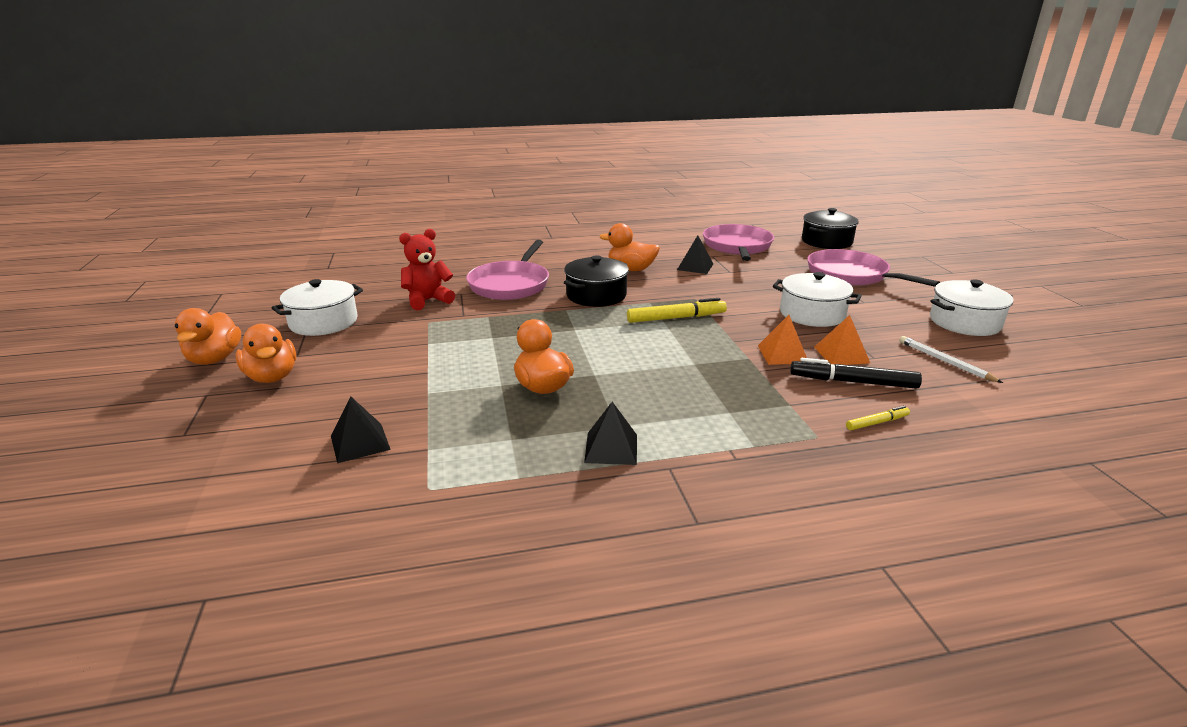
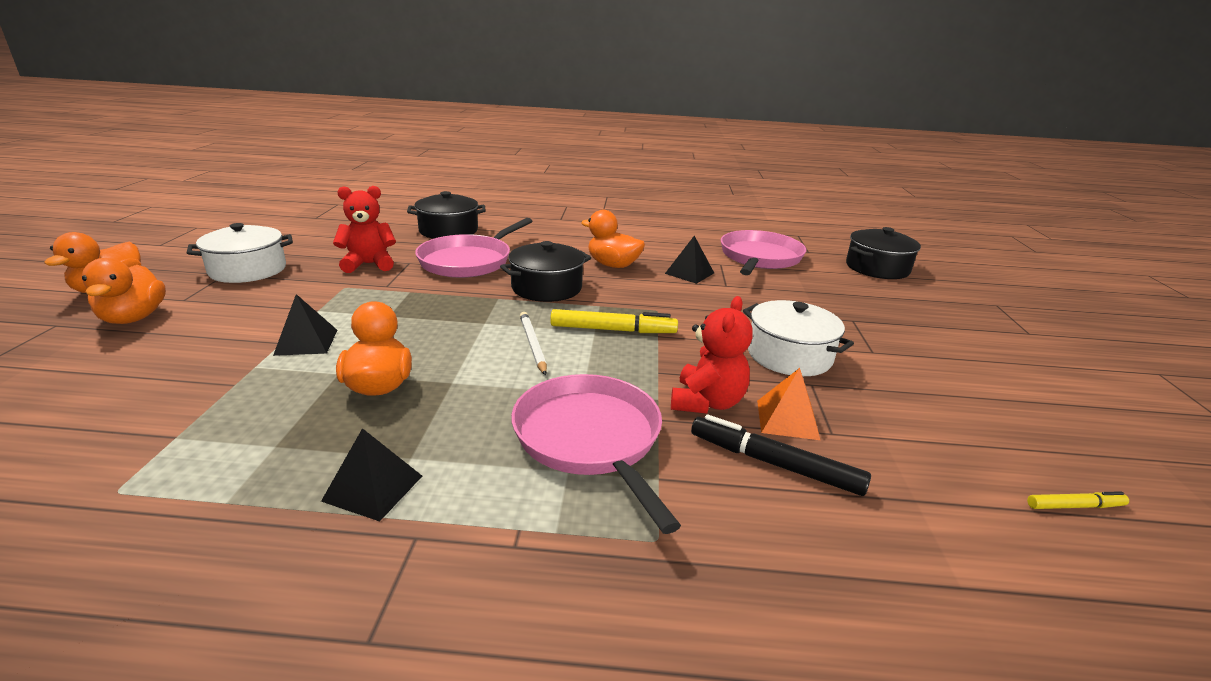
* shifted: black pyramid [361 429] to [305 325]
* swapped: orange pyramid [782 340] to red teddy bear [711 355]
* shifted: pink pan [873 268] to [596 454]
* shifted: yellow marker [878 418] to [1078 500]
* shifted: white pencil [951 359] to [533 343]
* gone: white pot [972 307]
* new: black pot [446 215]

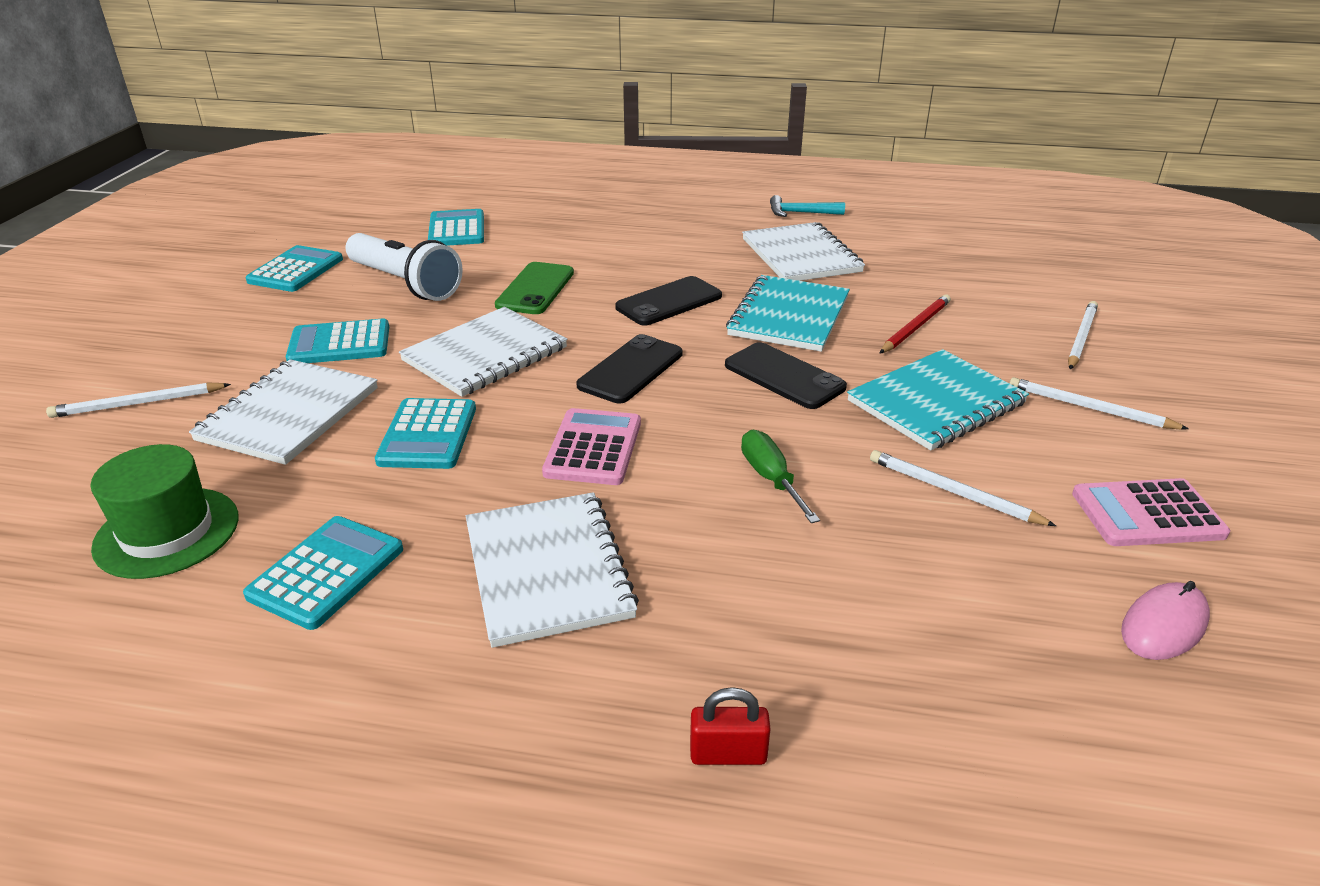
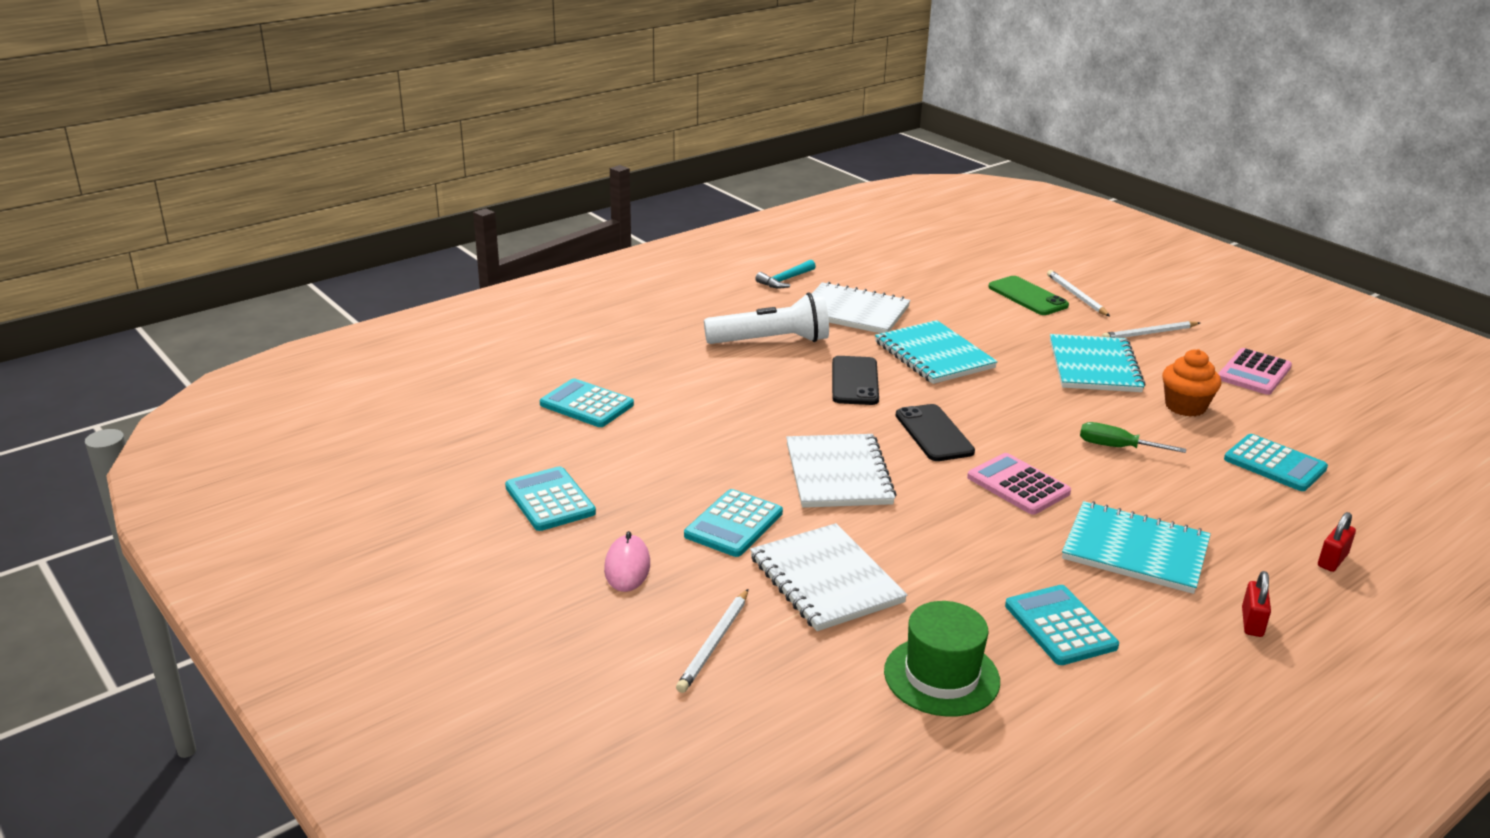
* shifted: white flashlight [404 267] to [766 318]
* shifted: turquoise calculator [425 433] to [1276 462]
* repainted: white notebook [552 570] to turquoise notebook [1136 547]
* shifted: green phone [534 288] to [1028 295]
* gone: black phone [786 375]
* swapped: white pencil [963 488] to orange cupcake [1191 383]
* gone: red pencil [915 324]
* shifted: pink mouse [1165 620] to [627 561]
* new: red padlock [1256 604]

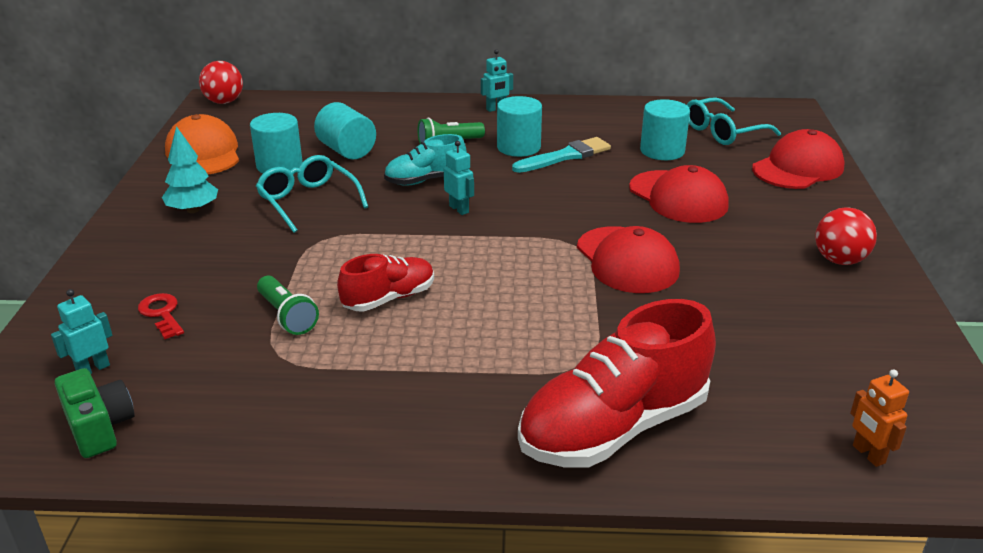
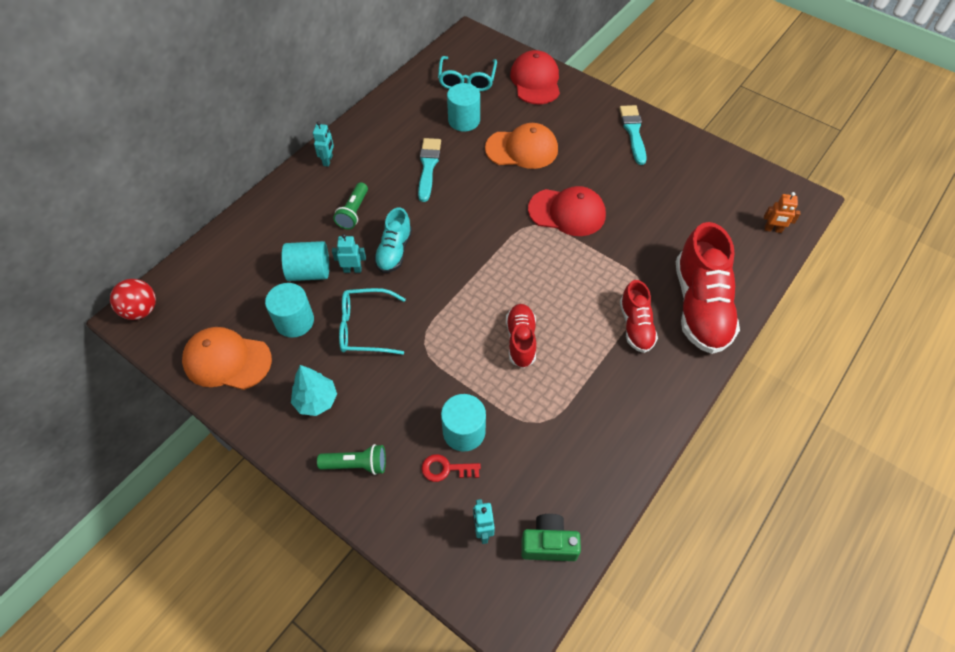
* shifted: green flashlight [288 305] to [351 459]
* shifted: turquoise robot [459 178] to [349 253]
* shifted: turquoise cylinder [519 126] to [463 422]
* repainted: red cap [679 194] to orange cap [521 146]
* swapped: red ball [846 236] to turquoise brush [633 135]
* new: red shoe [639 316]

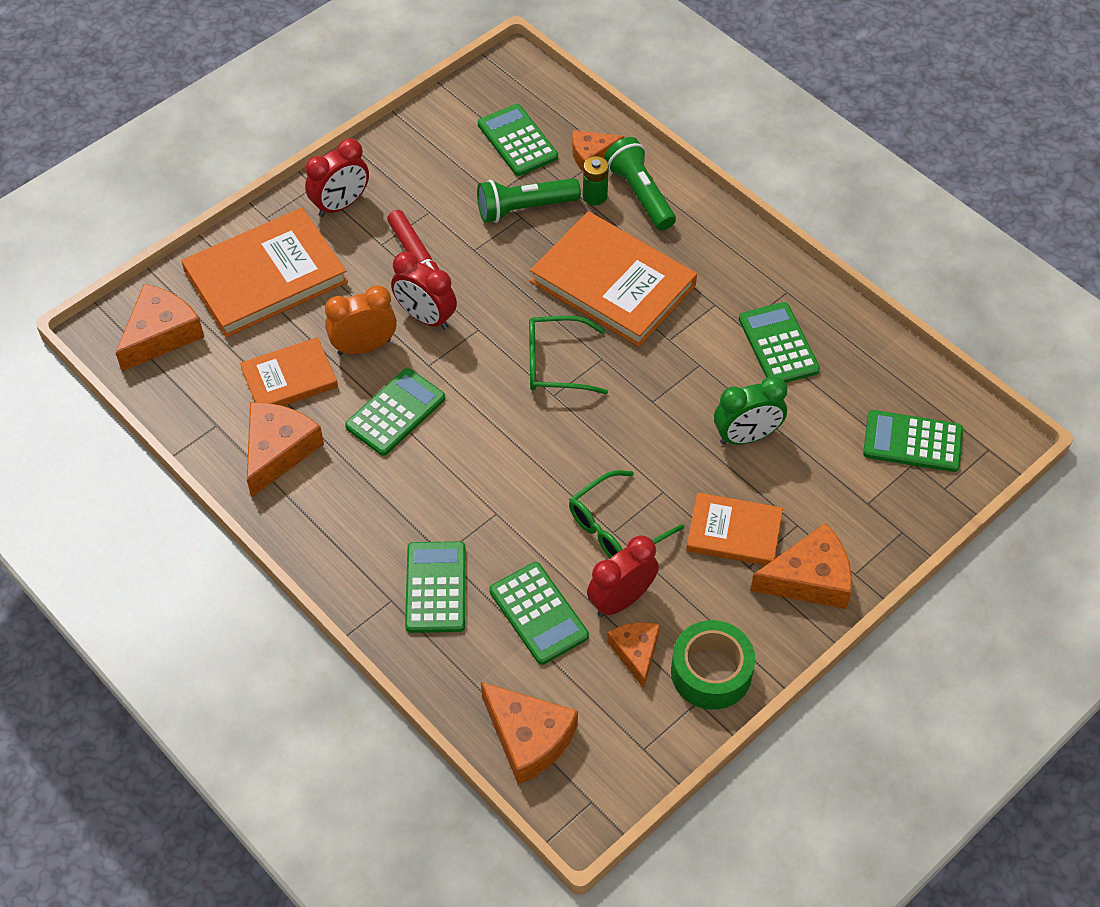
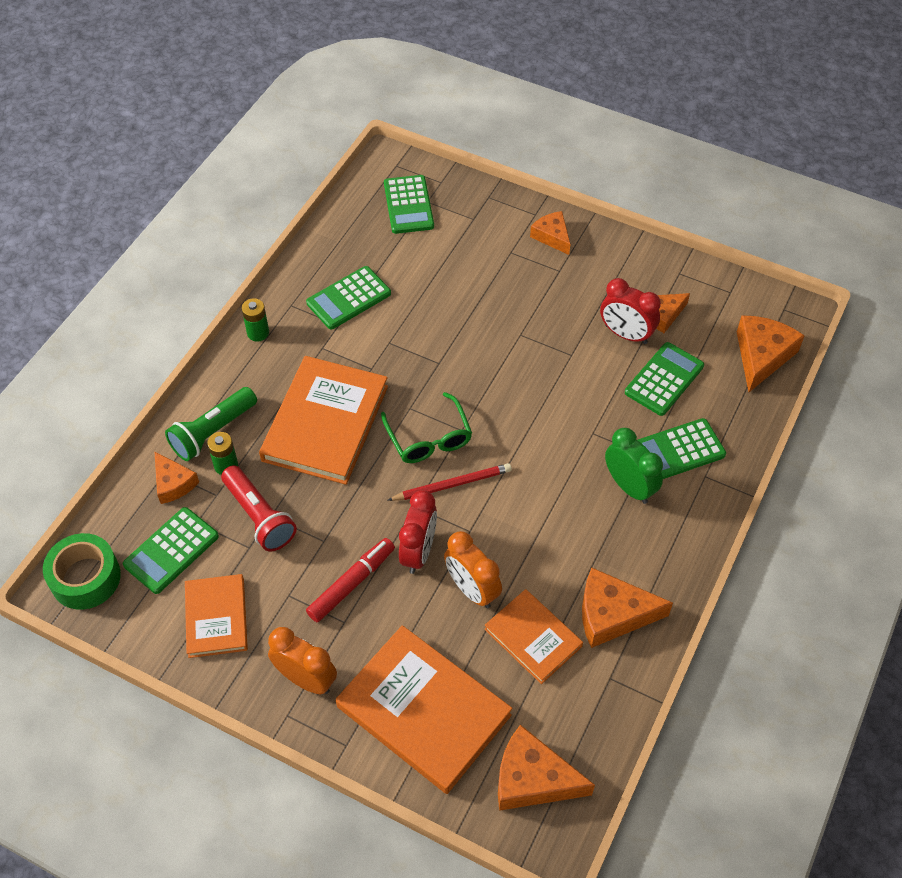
* repainted: red clock [337 177] to orange clock [302 660]
* gone: green calculator [395 412]
* repainted: green flashlight [529 200] to red flashlight [259 508]
* gone: green glasses [626 514]
* shifted: green tape [713 665] to [82 571]
* shifted: orange book [734 529] to [216 616]
* shifted: green clock [750 410] to [634 466]
* scaled: orange cheese [801 566] = [550 233] x0.63
* new: green battery [255 319]
* new: red pencil [450 482]

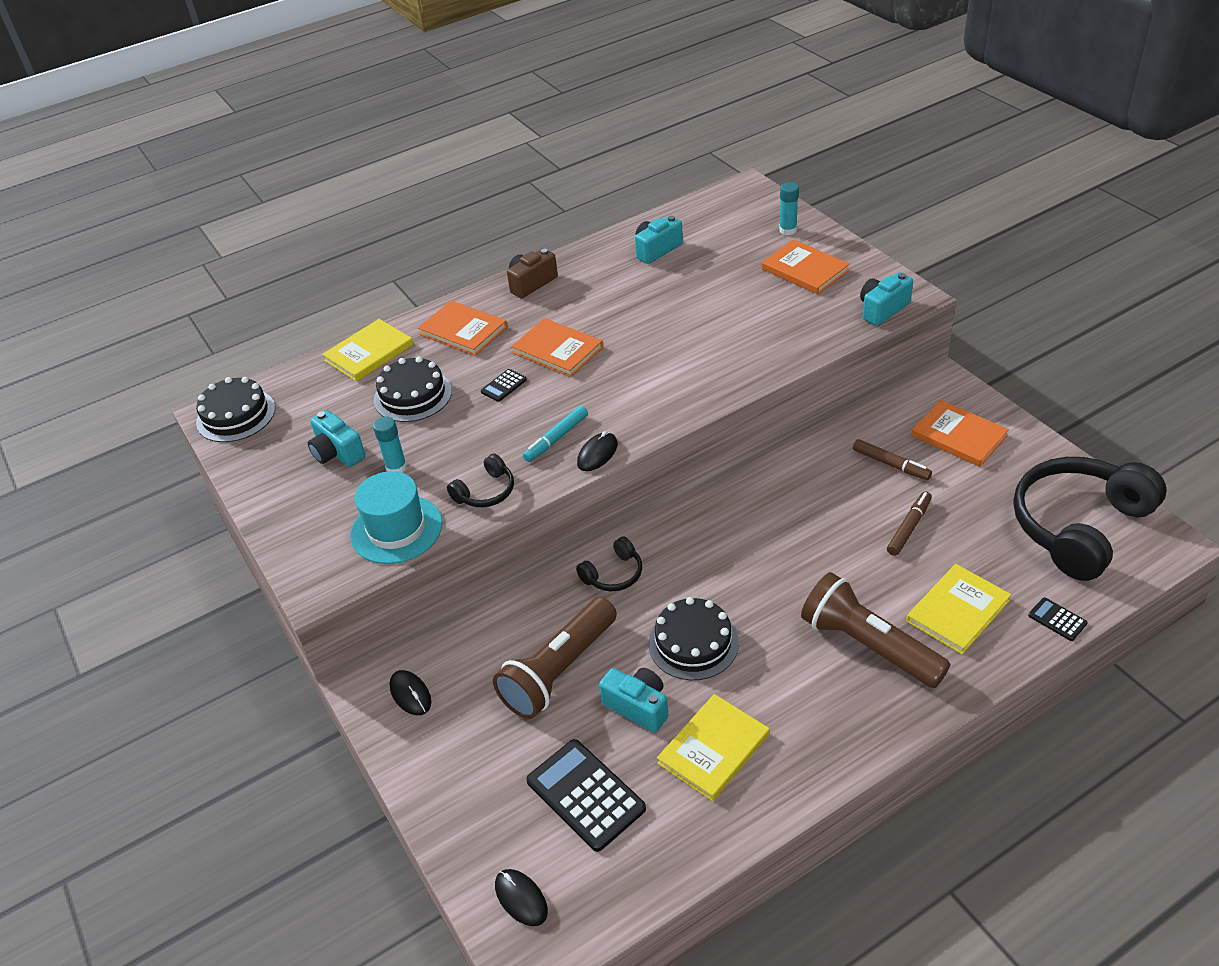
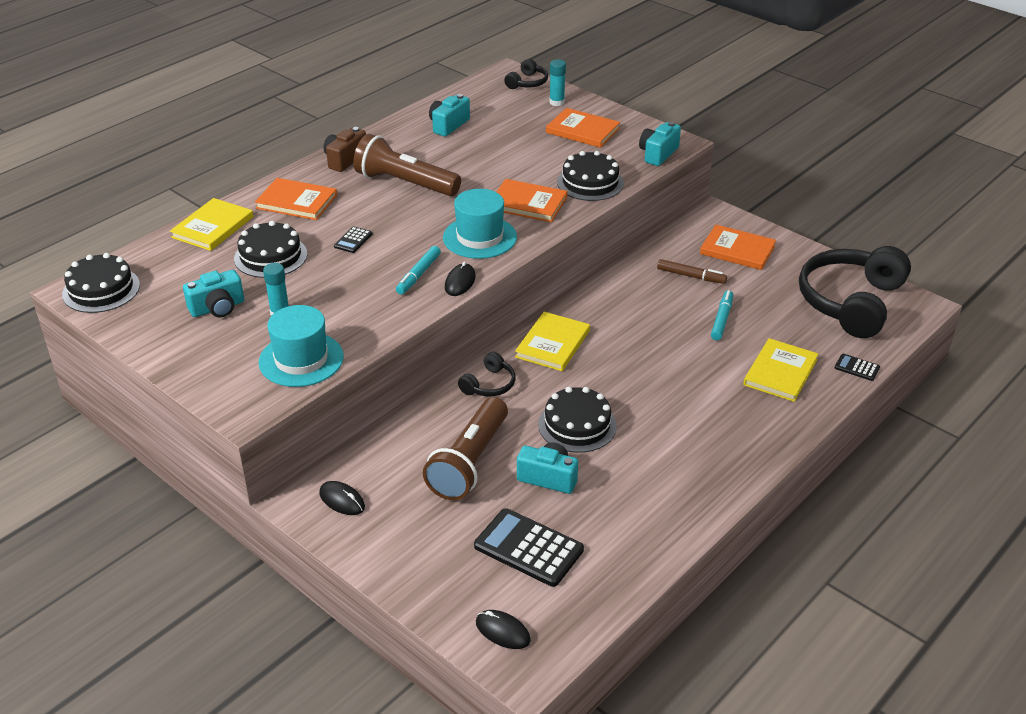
* rotated: turquoise camera [337 438] = [213 293] 60 degrees counterclockwise
* shifted: black headphones [480 480] to [526 74]
* shifted: orange book [557 347] to [531 200]
* shifted: yellow book [713 747] to [552 341]
* shifted: brown flashlight [876 630] to [407 165]
* repainted: brown marker [909 523] to turquoise marker [722 315]
* new: turquoise hat [480 224]
* new: black cake [590 176]

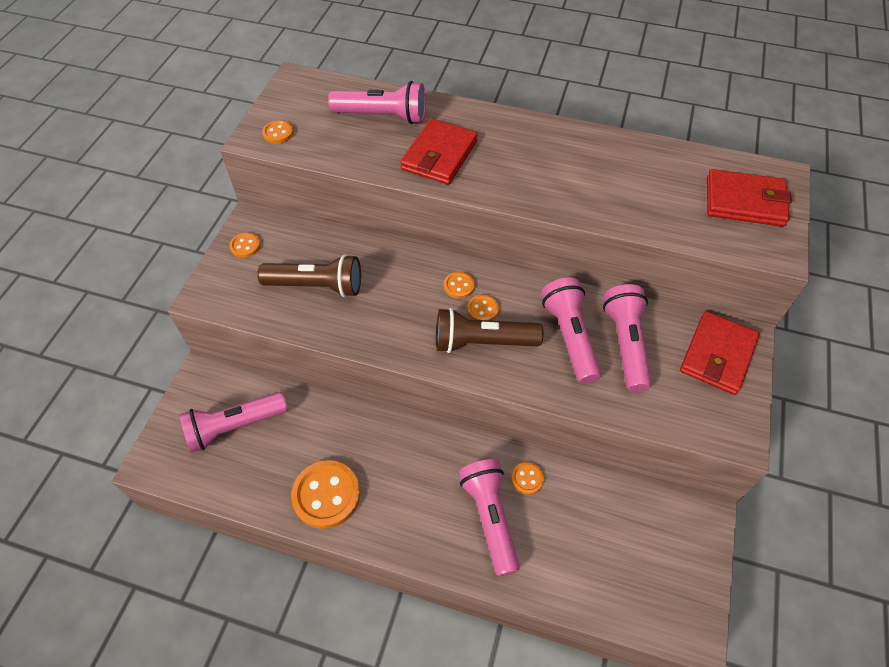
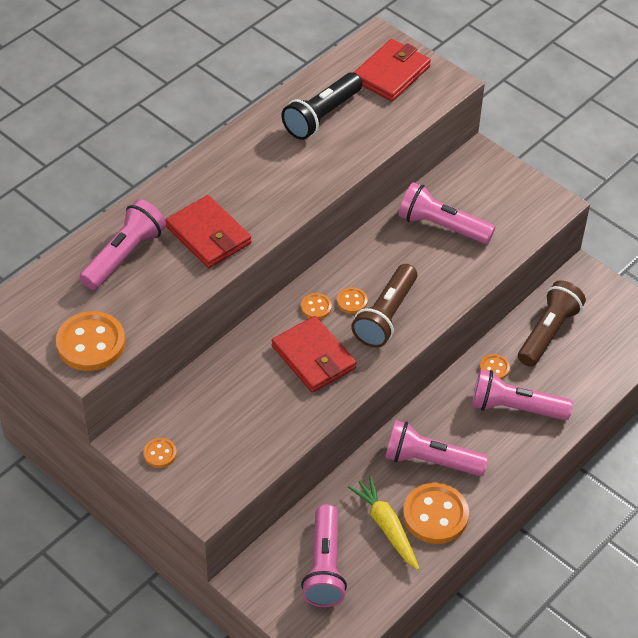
* shifted: brown flashlight [309 275] to [552 323]
* scaled: orange button [277 132] = [90 341] x2.04
* shifted: pink flashlight [571 331] to [436 448]
* shifted: red wallet [720 353] to [314 354]
* new: black flashlight [322 106]
* new: yellow carrot [383 523]

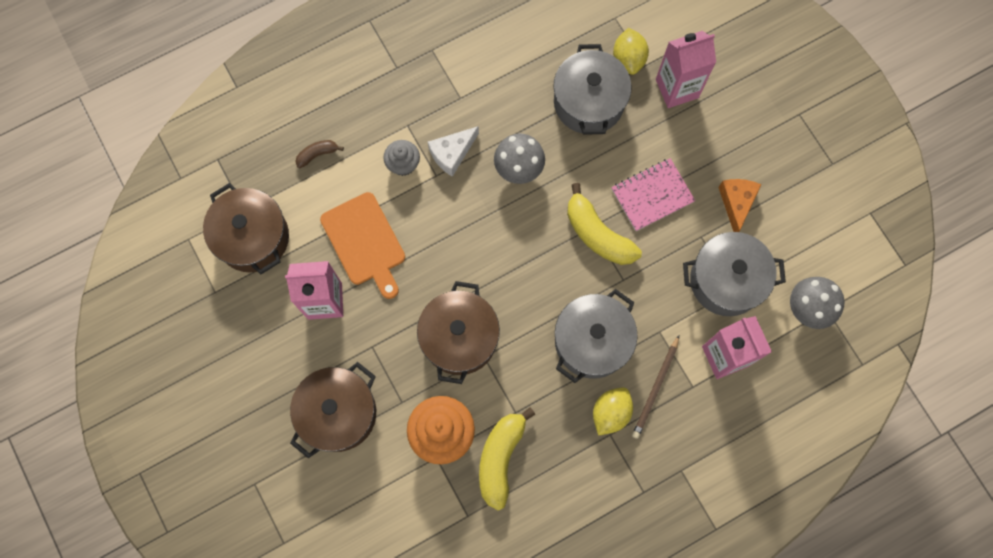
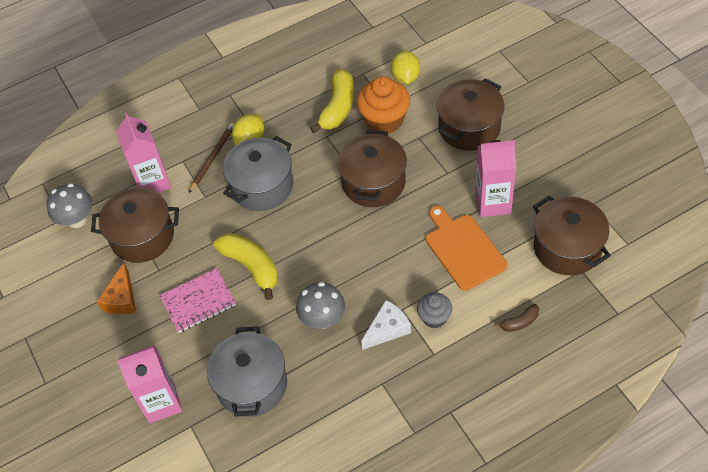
* shifted: yellow lemon [631 51] to [405 67]
* repainted: grey pot [734 274] to brown pot [135 225]

